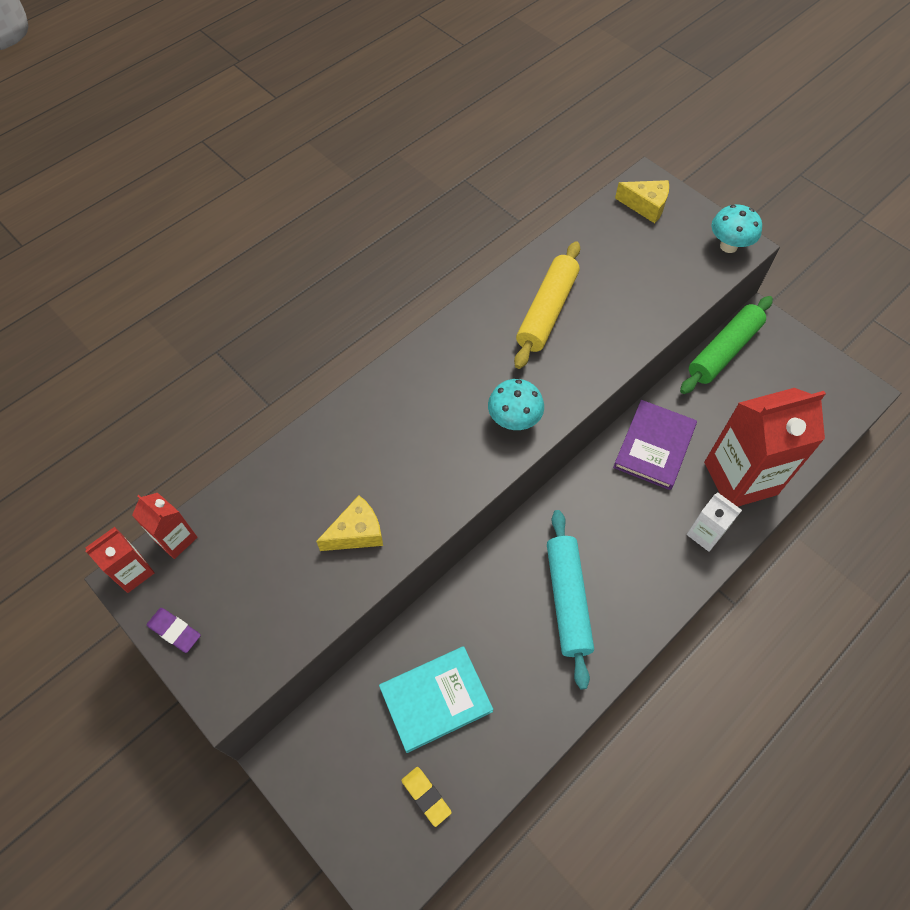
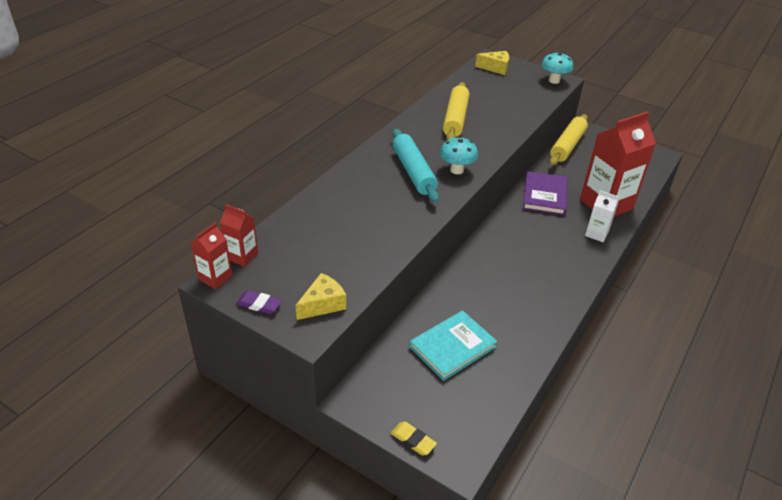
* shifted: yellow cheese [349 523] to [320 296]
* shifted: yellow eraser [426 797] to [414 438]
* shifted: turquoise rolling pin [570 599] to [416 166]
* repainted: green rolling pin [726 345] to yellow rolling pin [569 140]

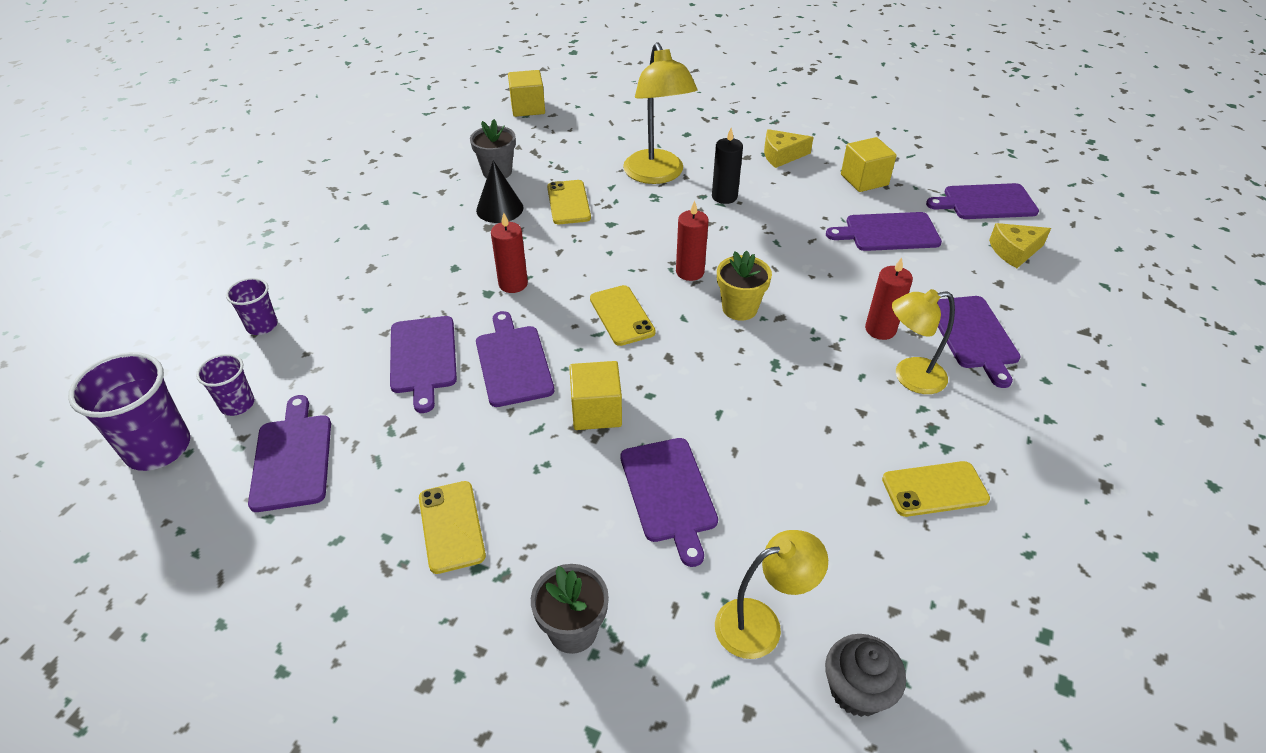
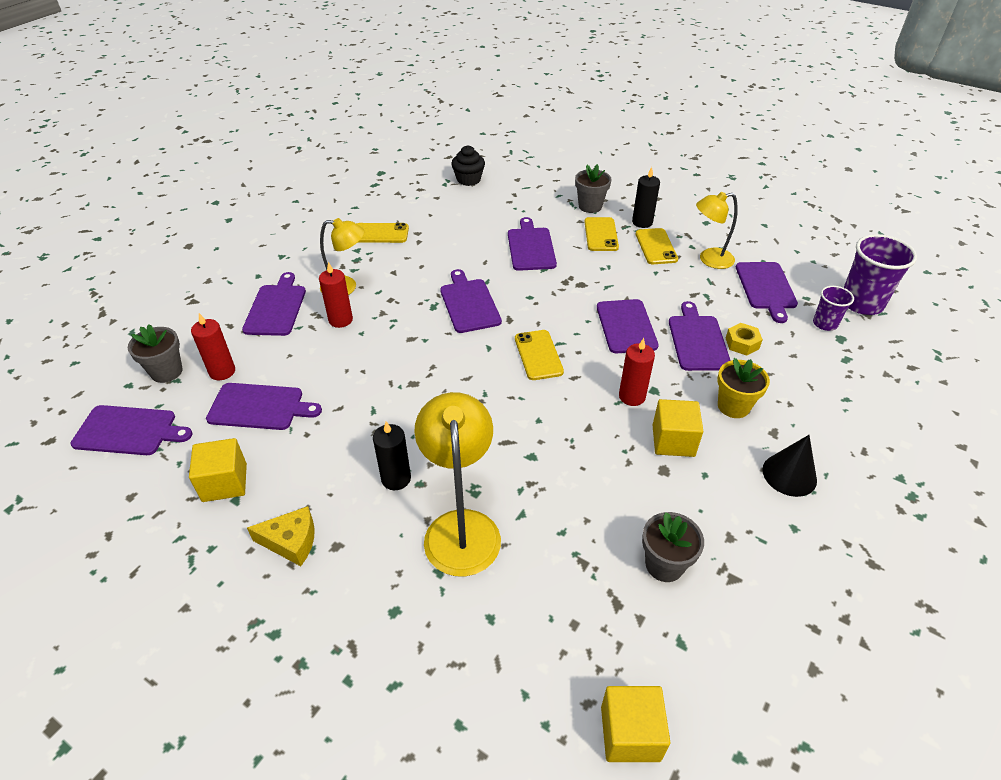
* gone: purple cup [252 306]
* shifted: black cone [500 191] to [789 466]
* shifted: yellow phone [569 202] to [601 234]
* shifted: yellow cube [595 395] to [678 428]
* shifted: red candle [692 241] to [213 346]
* shifted: yellow lamp [771 594] to [717 230]
* shifted: yellow flower pot [744 286] to [743 388]
* repainted: grey cupcake [865 675] to black cupcake [468 165]
* swapped: yellow cheese [1020 245] to grey flower pot [155 353]
* new: purple cutting board [471 301]
* new: black candle [646 197]
* new: yellow nut [744 339]

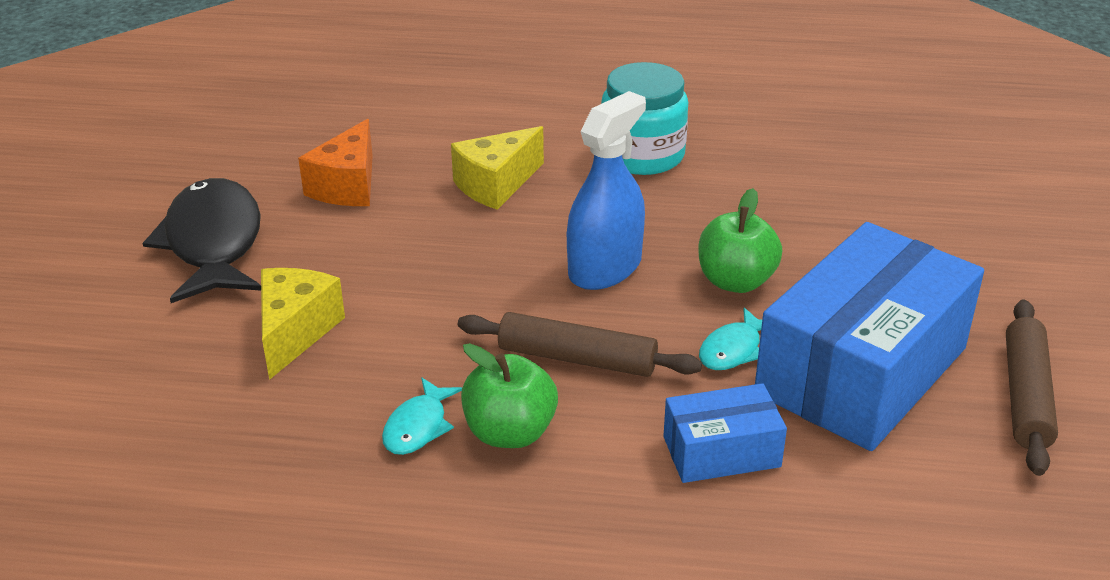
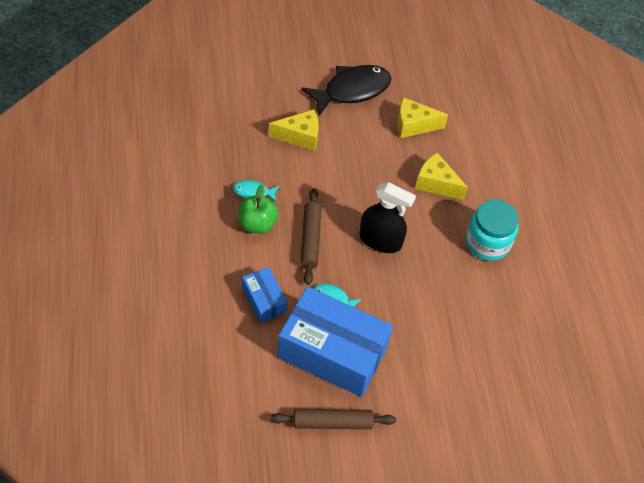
* repainted: orange cheese [335 162] to yellow cheese [422 117]
* repainted: blue spray bottle [606 190] to black spray bottle [388 217]
* gone: green apple [740 240]

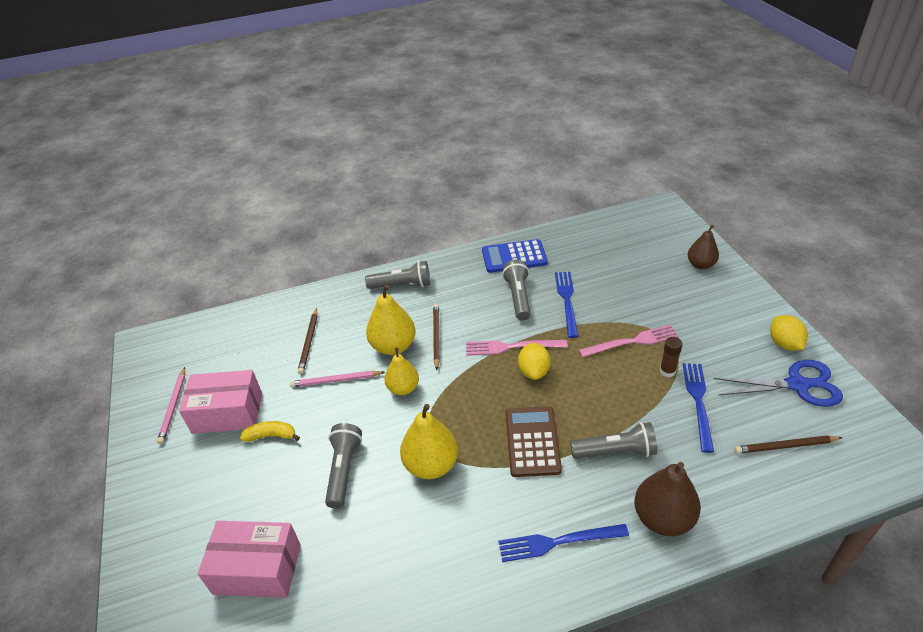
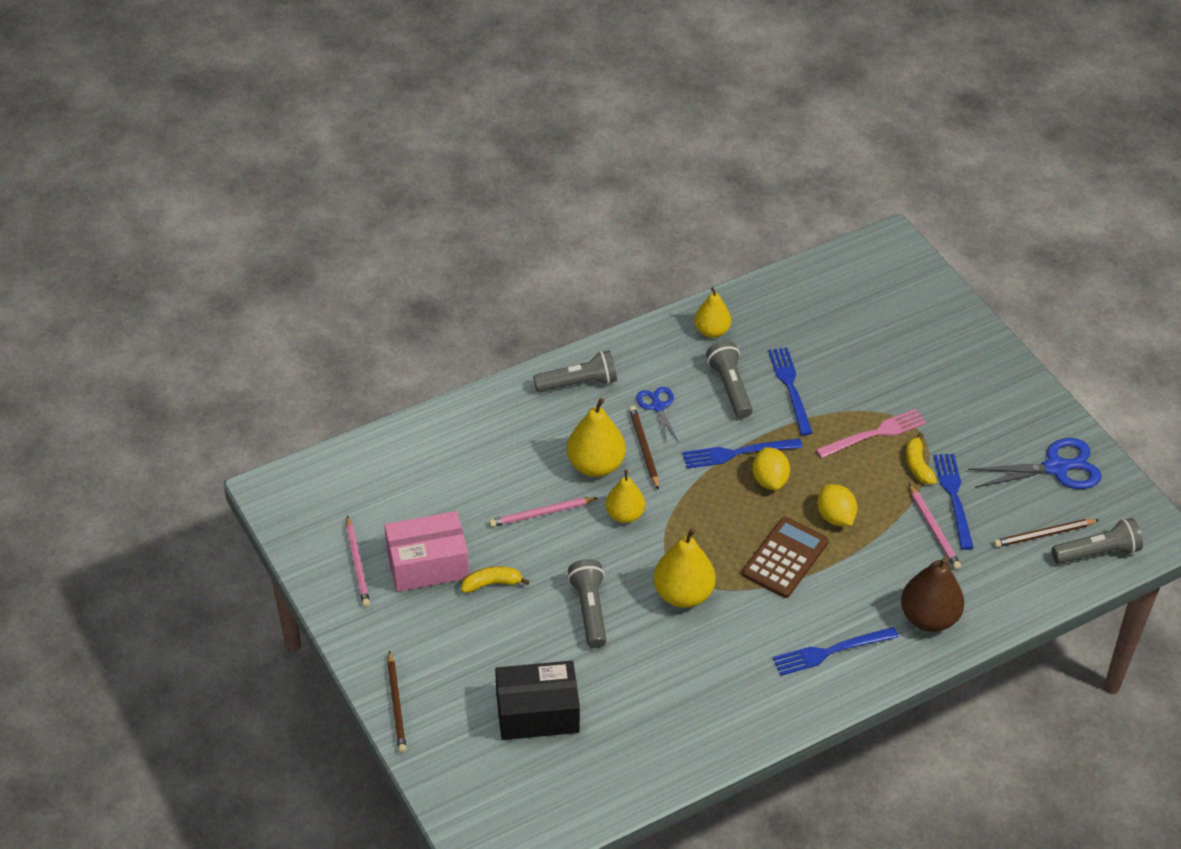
* repainted: pink box [249 559] to black box [537 700]
* shifted: brown pencil [308 341] to [397 701]
* repainted: pink fork [517 348] to blue fork [742 453]
* swapped: blue calculator [515 256] to yellow pear [712 312]
* rotated: brown calculator [534 441] = [785 557] 45 degrees clockwise
* shifted: grey flashlight [613 440] to [1097 541]
* swapped: brown glue stick [671 357] to yellow banana [921 459]
* gone: brown pear [703 247]
* shifted: yellow lemon [789 332] to [837 505]
* new: blue scissors [657 416]
* new: pink pencil [935 527]

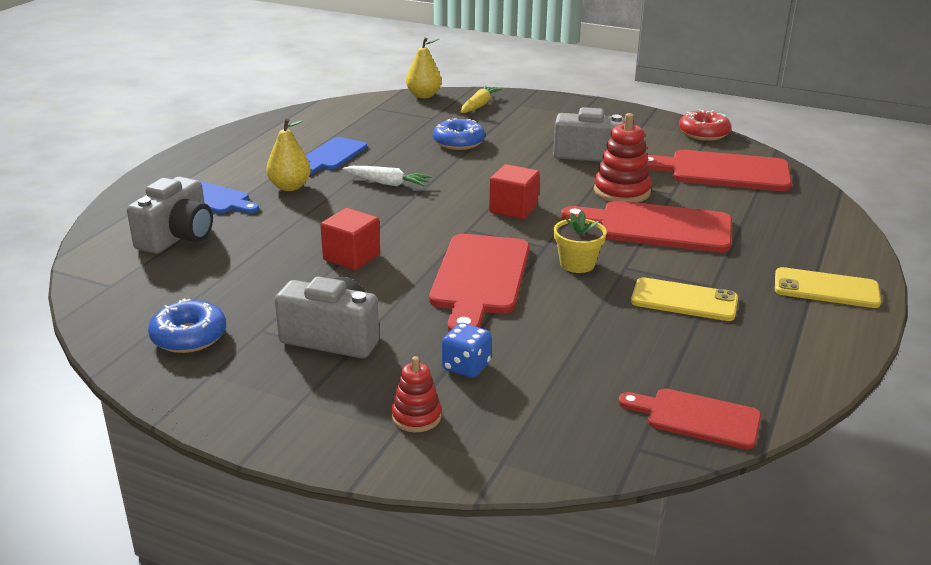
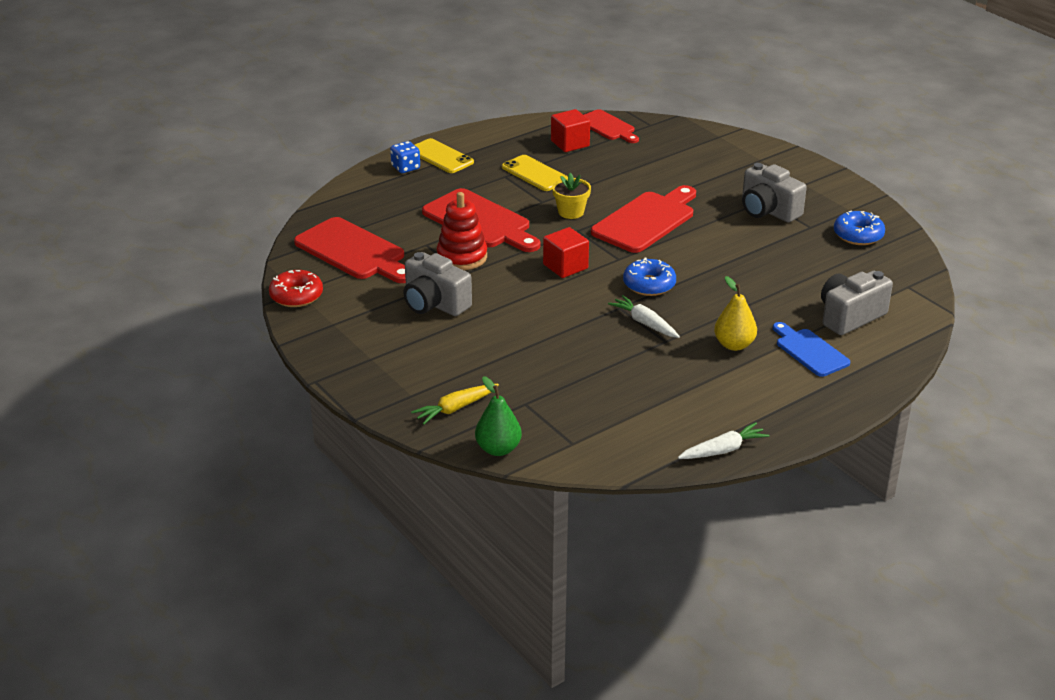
* gone: blue cutting board [336 156]
* shifted: red cube [350 239] to [570 130]
* gone: red stacking toy [417 394]
* repainted: yellow pear [424 68] to green pear [498 416]
* shifted: blue donut [459 134] to [649 277]
* shifted: blue dice [466 350] to [405 157]
* new: white carrot [724 440]

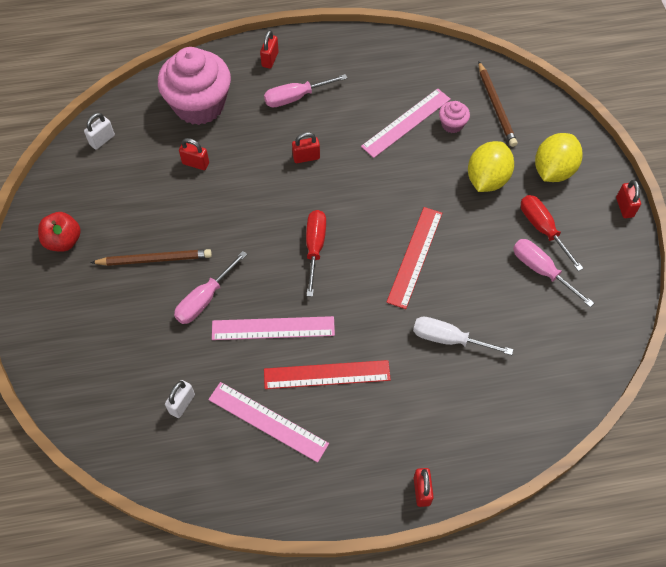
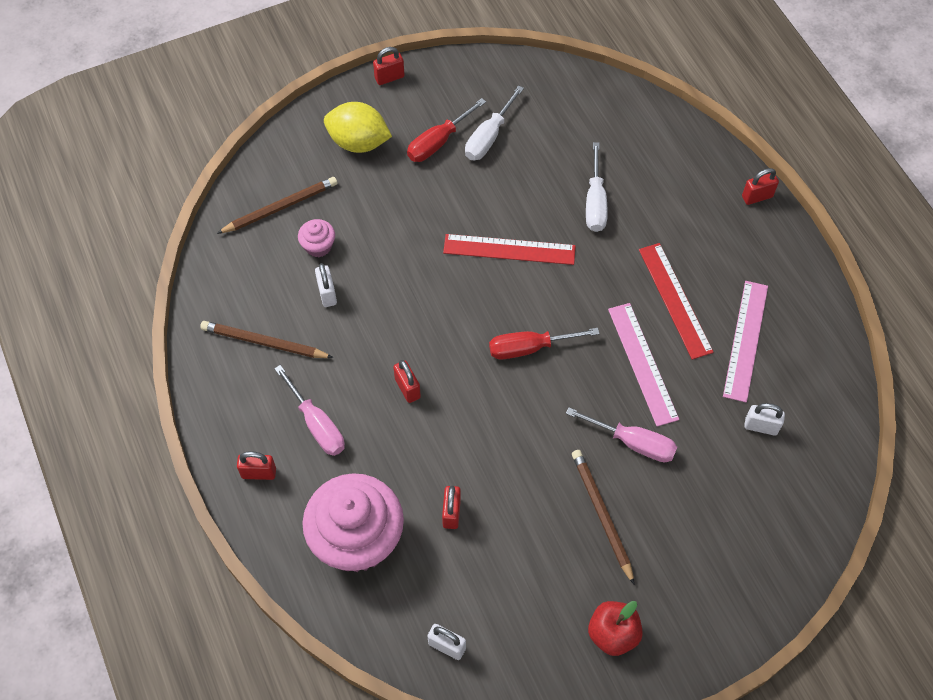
* swapped: pink ruler [406 123] to white padlock [326 285]
* gone: yellow lemon [491 166]
* repainted: pink screwdriver [553 273] to white screwdriver [494 122]
* new: brown pencil [266 339]

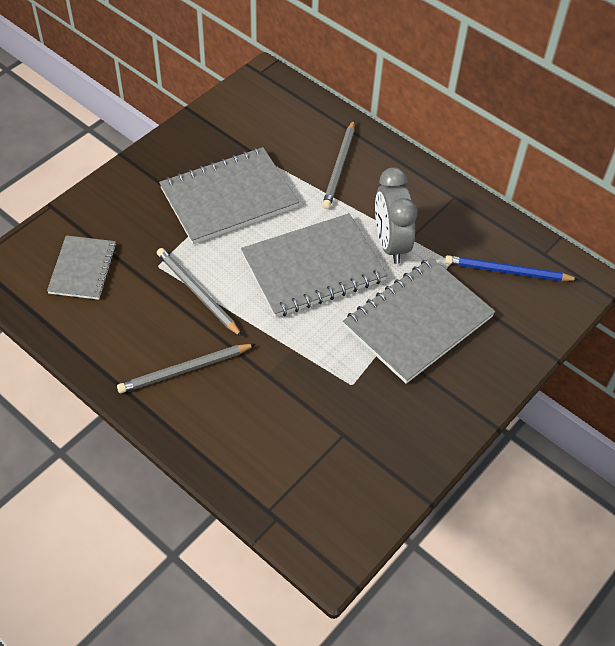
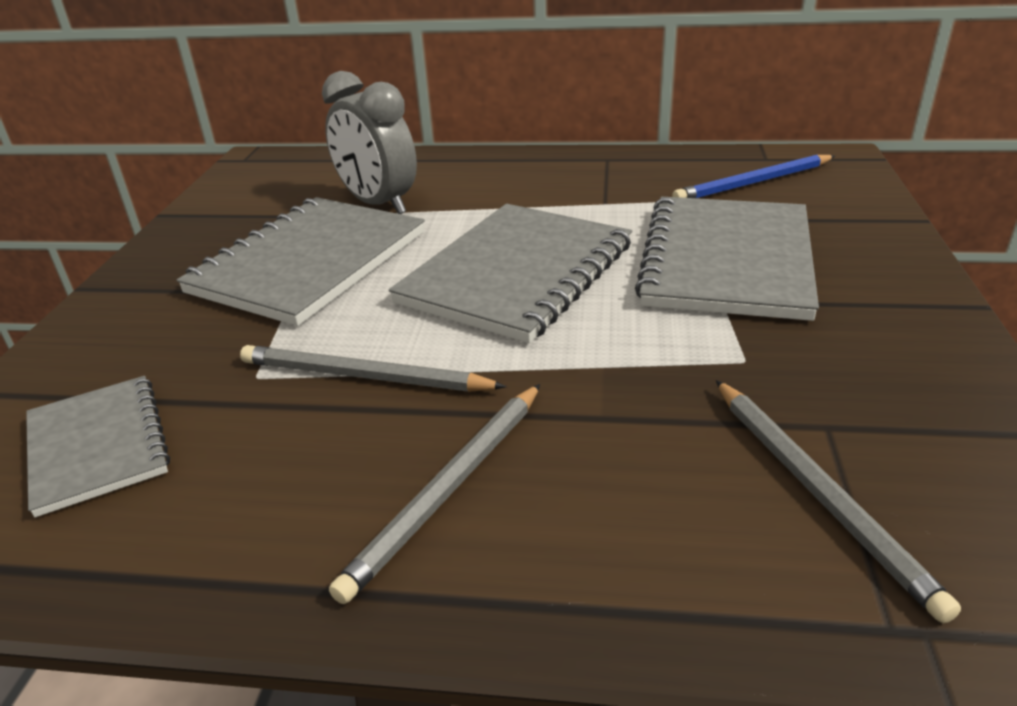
* shifted: grey pencil [338 164] to [838 502]
* shifted: grey clock [396 215] to [369 142]

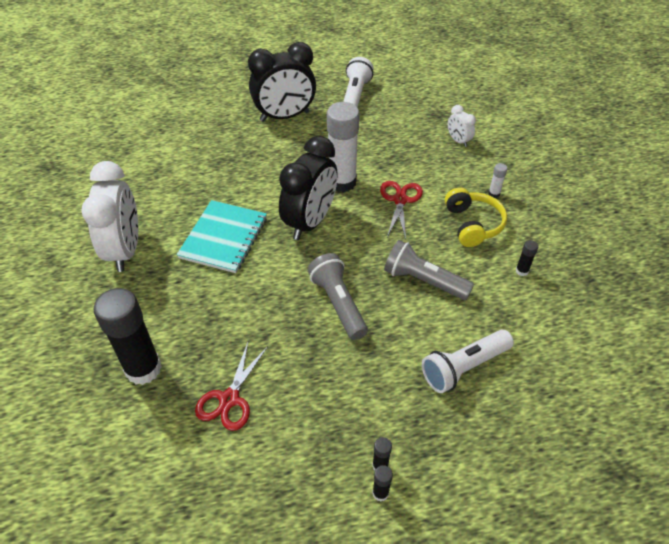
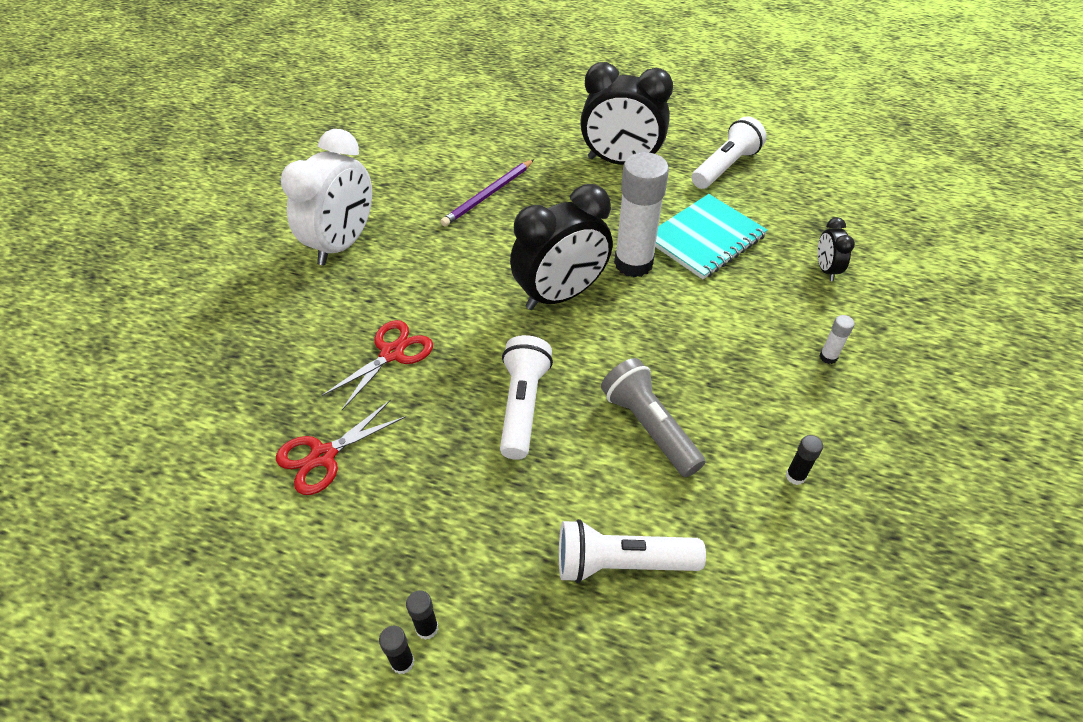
* gone: black glue stick [128 336]
* shifted: turquoise notebook [222 236] to [711 236]
* repainted: grey flashlight [337 296] to white flashlight [526 397]
* shifted: red scissors [401 210] to [377 365]
* gone: yellow headphones [476 217]
* repainted: white clock [462 126] to black clock [836 249]
* new: purple pencil [487 192]

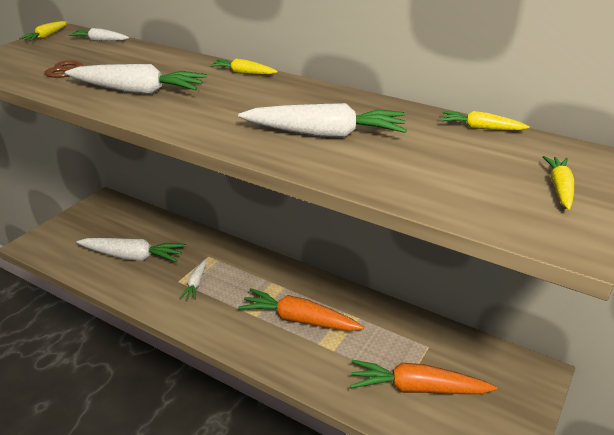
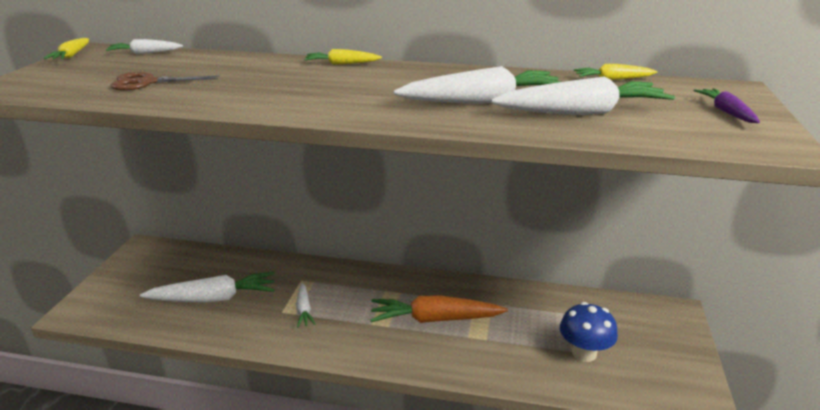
* shifted: white carrot [136 79] to [583 95]
* swapped: orange carrot [423 377] to blue mushroom [589 332]
* repainted: yellow carrot [559 183] to purple carrot [726 105]

